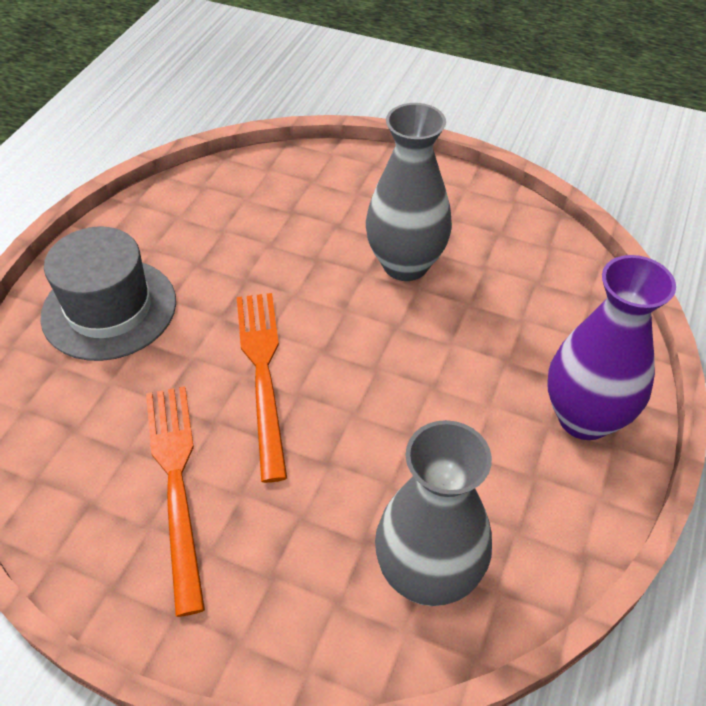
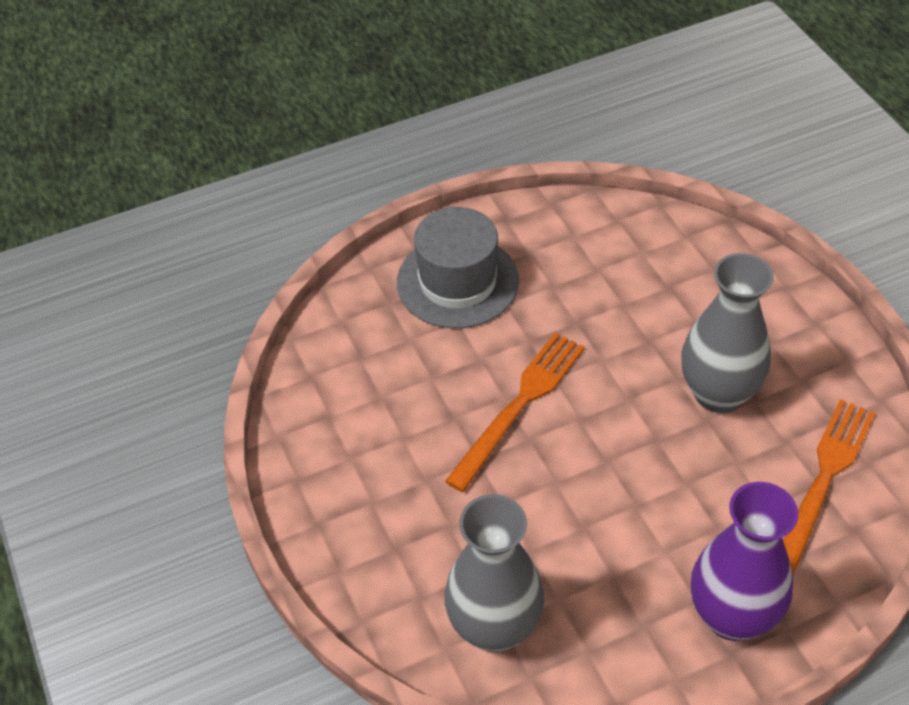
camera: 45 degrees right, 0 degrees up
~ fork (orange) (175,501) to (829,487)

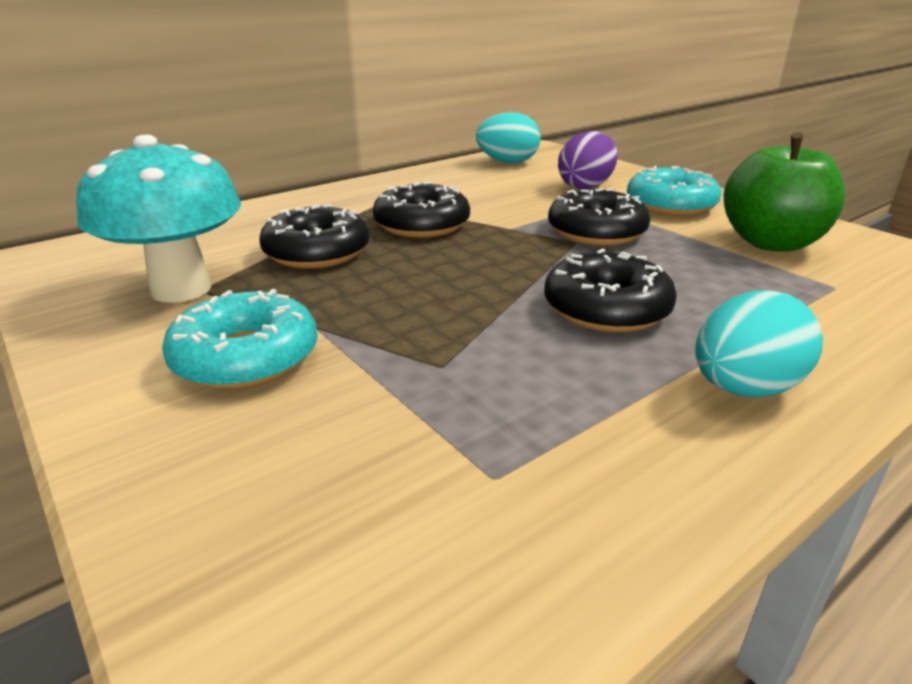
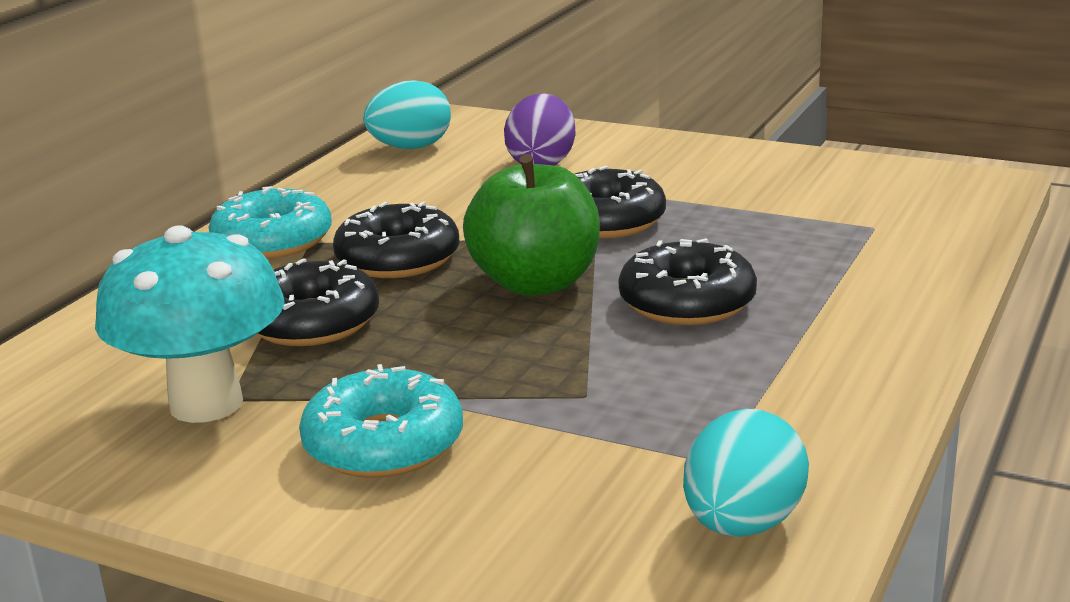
camera: 25 degrees left, 5 degrees down
~ donut (turquoise) (674,191) to (270,222)
~ egg (turquoise) (759,343) to (746,473)
~ apple (green) (784,192) to (531,225)

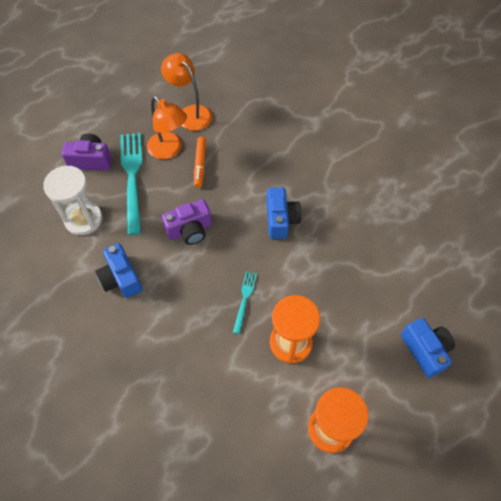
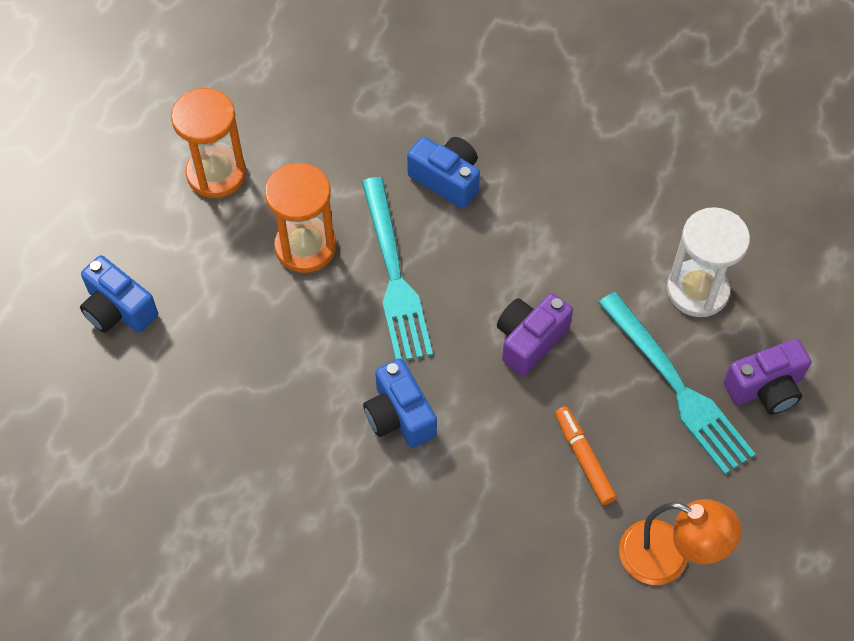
camera: 155 degrees right, 0 degrees up
- lamp (orange) (167,127)
~ camera (blue) (118,270) to (443,173)
~ fork (turquoise) (245,303) = (397,268) x2.06

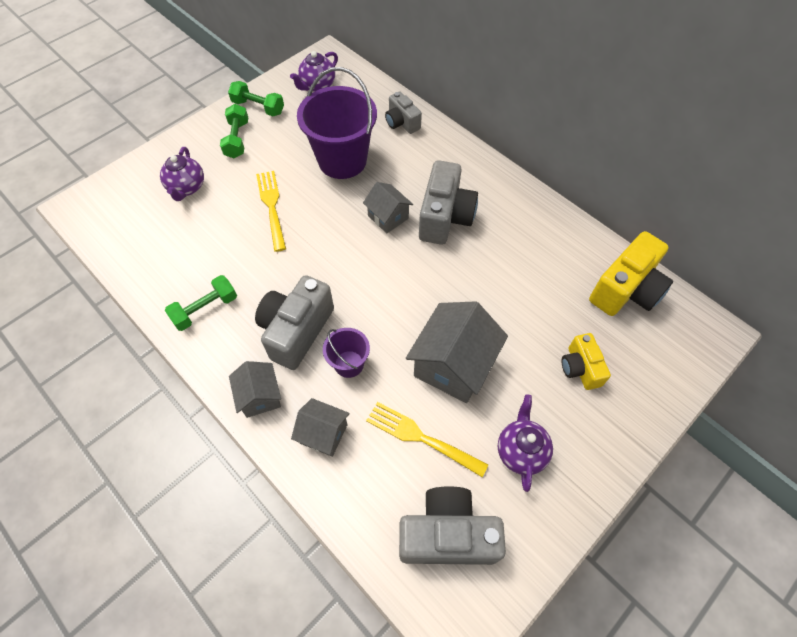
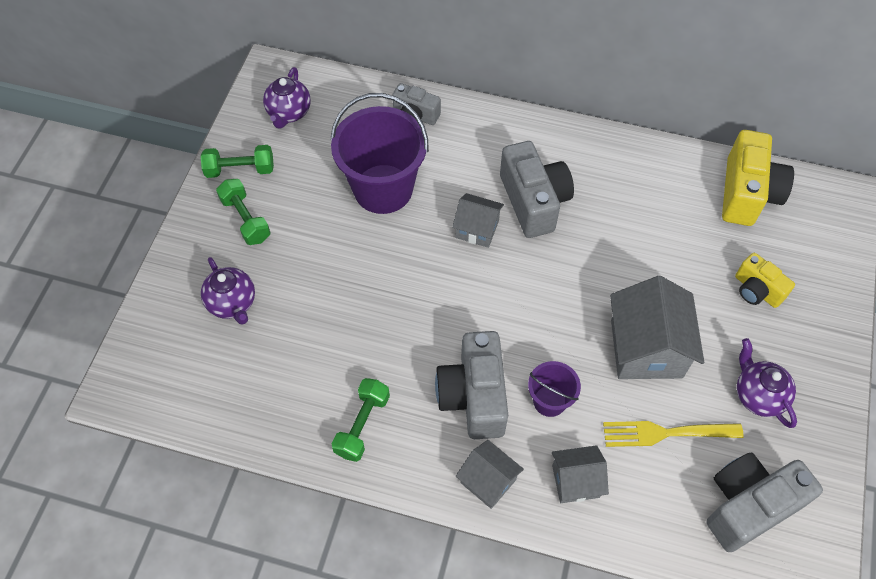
camera: 30 degrees left, 0 degrees up
- fork (yellow) (271,211)

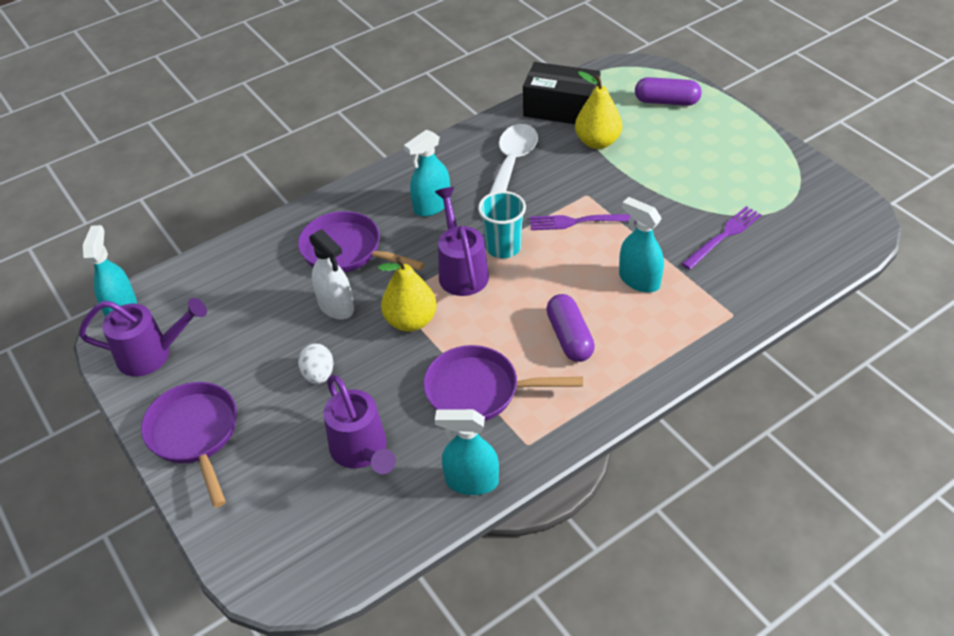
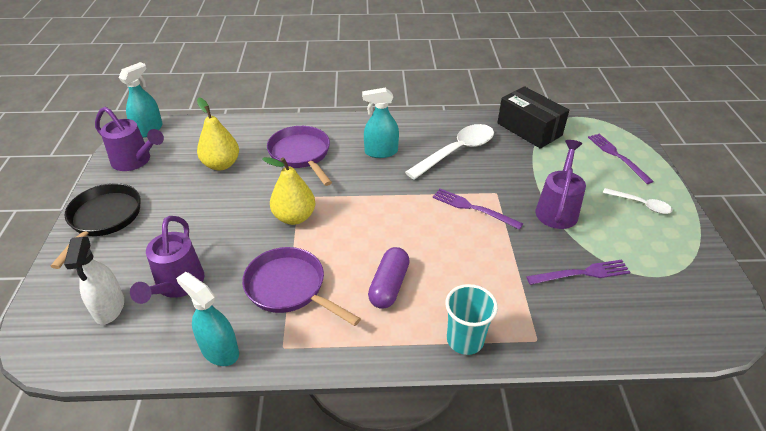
camera: 30 degrees right, 5 degrees down
- egg (white) (315,363)
- spray bottle (turquoise) (641,245)
+ spoon (white) (638,201)
~ spray bottle (white) (331,274) to (94,281)
~ watering can (purple) (462,241) to (561,184)
~ cup (turquoise) (502,224) to (471,319)
~ pear (yellow) (598,110) to (218,133)
~ capsule (purple) (668,91) to fork (purple) (621,159)
~ pan (purple) (189,445) to pan (black) (95,226)

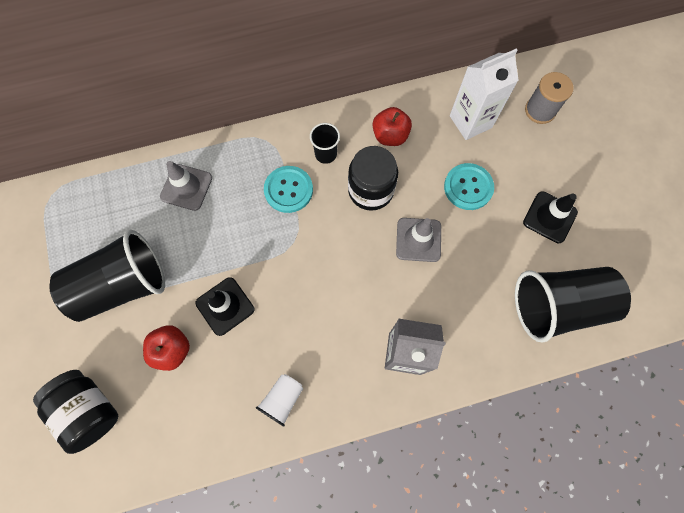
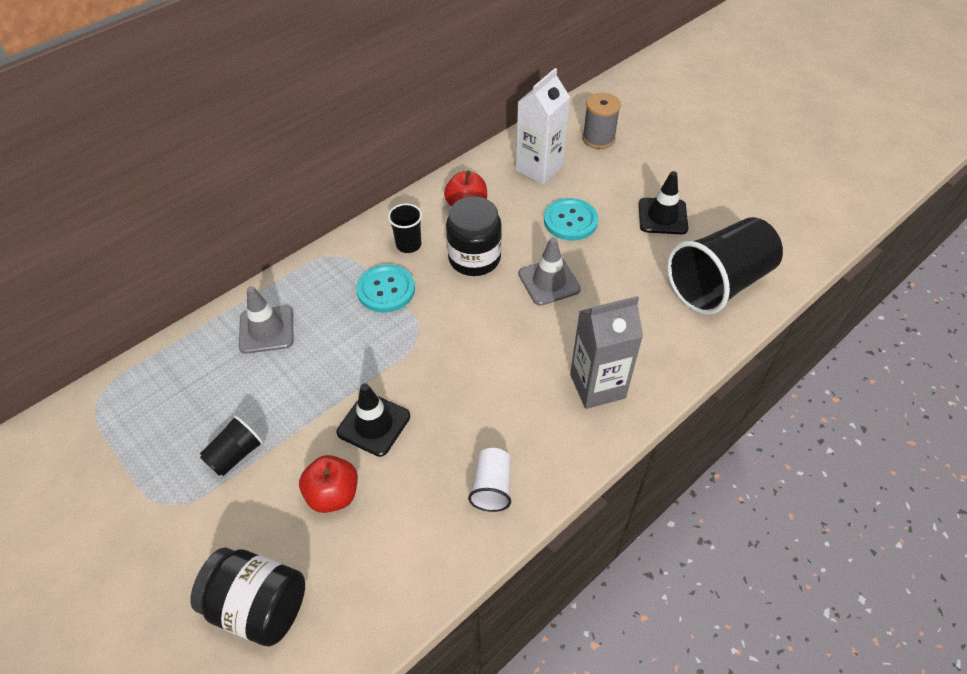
camera: 25 degrees left, 20 degrees down
~ cup (black) (107,276) = (231,445) x0.46

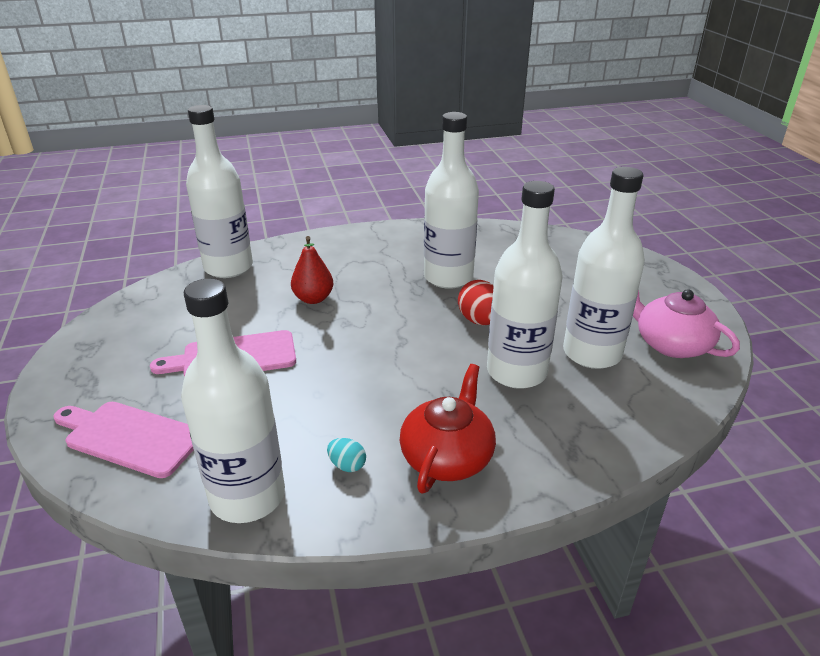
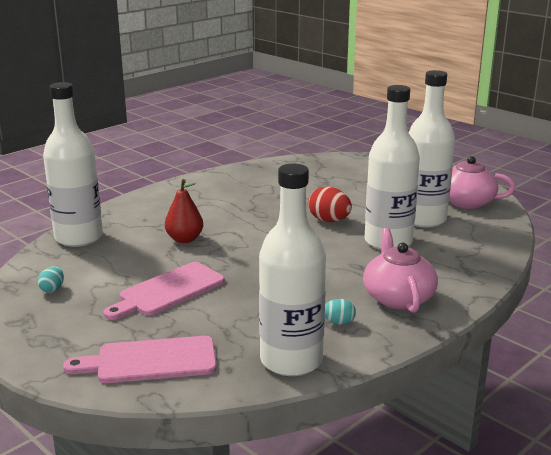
camera: 30 degrees left, 10 degrees down
- bottle (white) (451,200)
+ egg (turquoise) (51,279)
~ teapot (red) (447,429) to teapot (pink) (400,270)

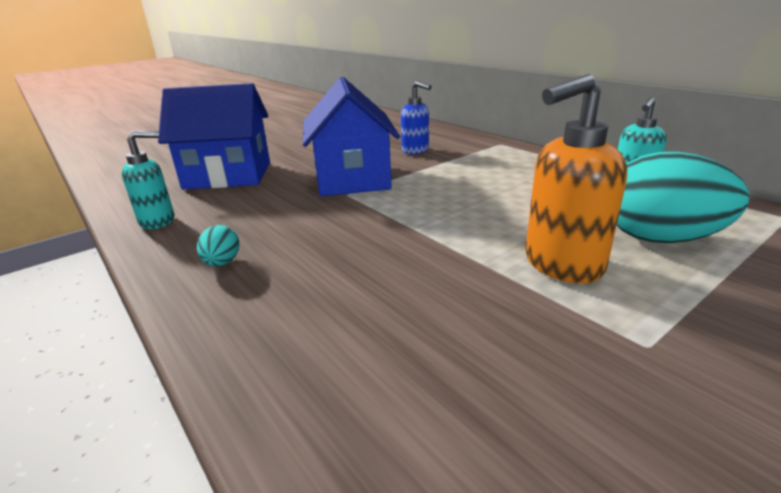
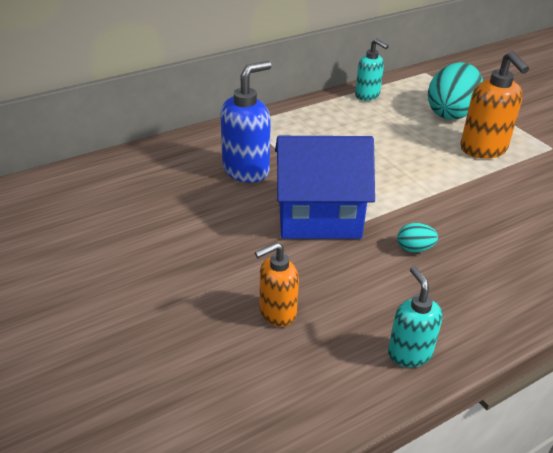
camera: 85 degrees left, 10 degrees up
~ egg (turquoise) (218,246) to (417,237)
~ house (blue) (214,136) to soap dispenser (orange) (277,284)
~ soap dispenser (blue) (416,118) = (246,122) x1.55

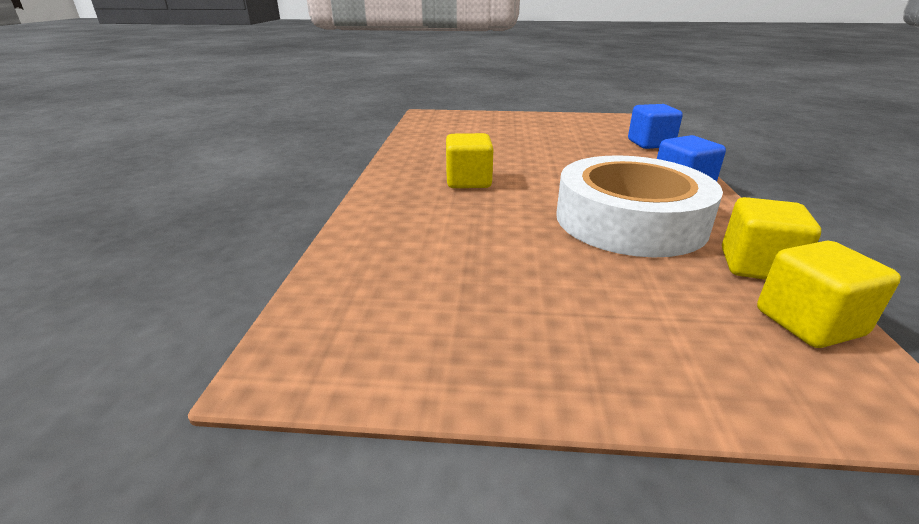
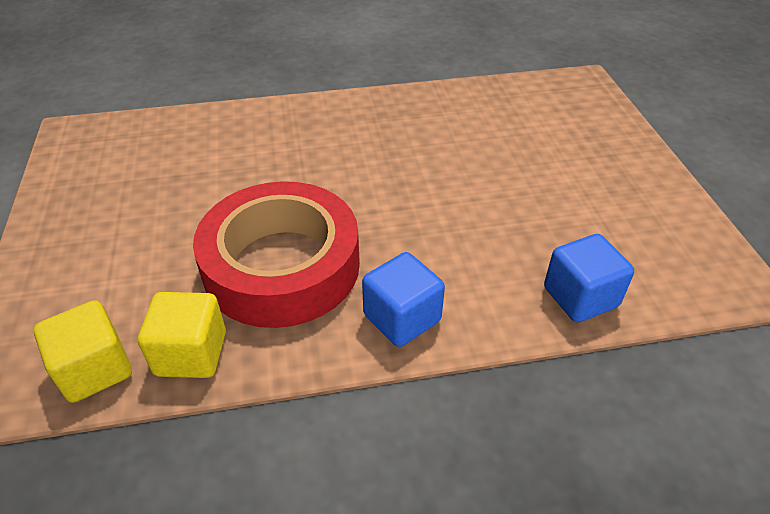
camera: 75 degrees right, 15 degrees up
- cube (yellow) (469,160)
~ tape (white) (639,206) to tape (red) (276,254)

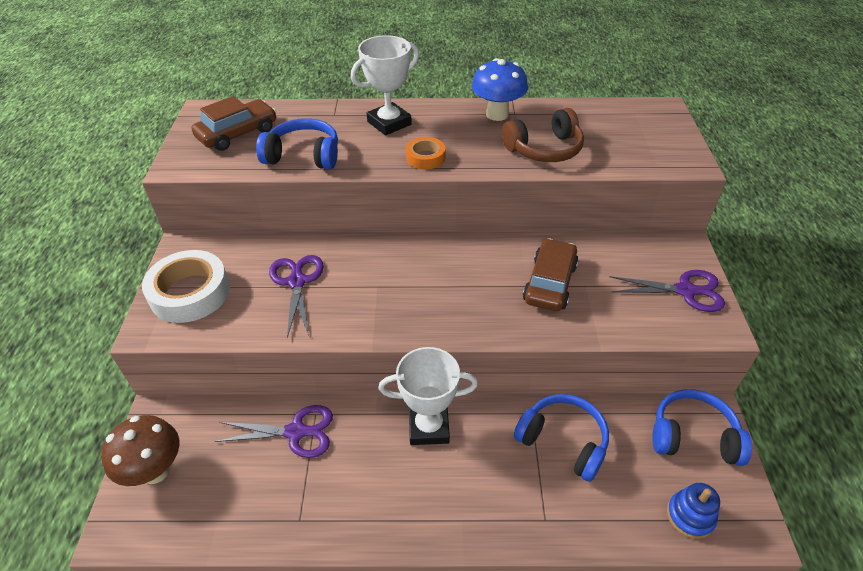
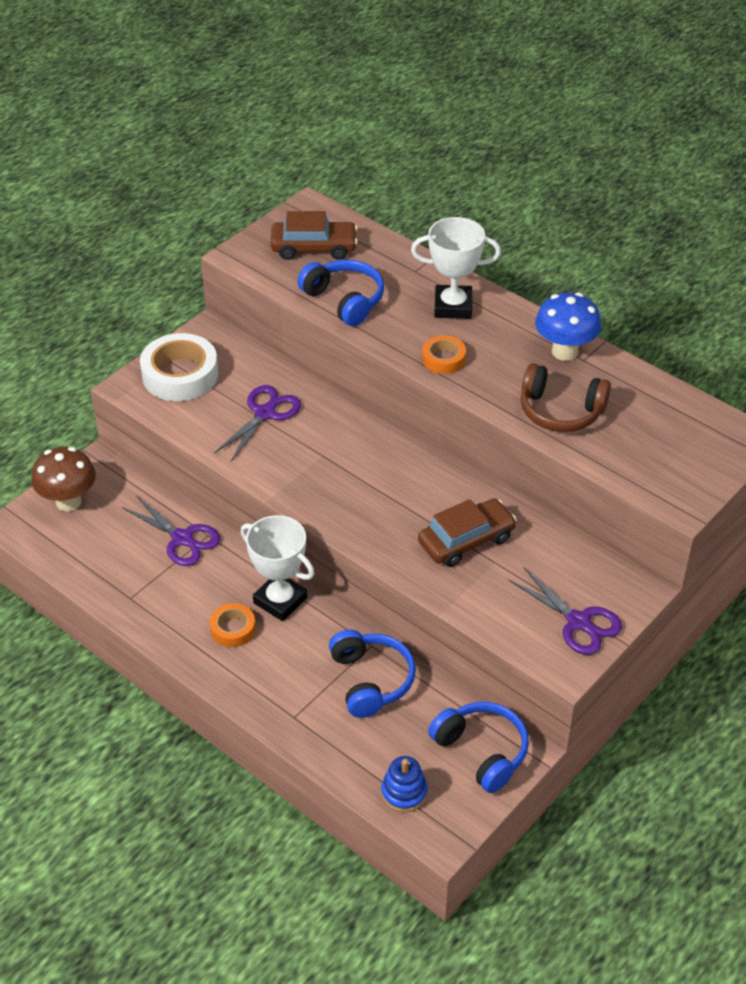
camera: 40 degrees right, 0 degrees up
+ tape (orange) (233,625)

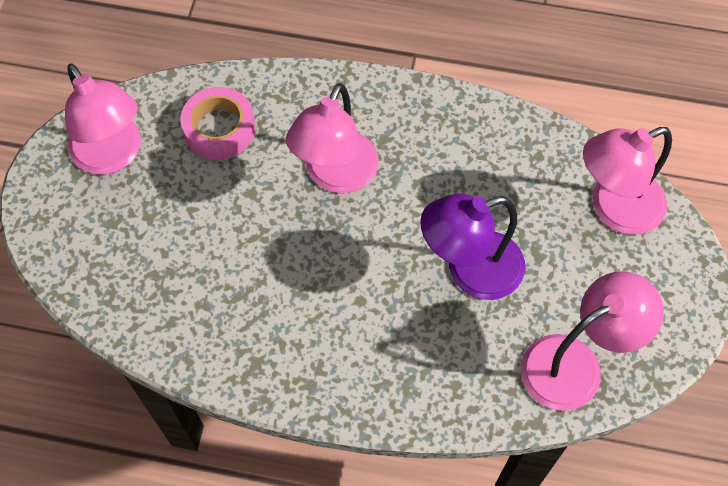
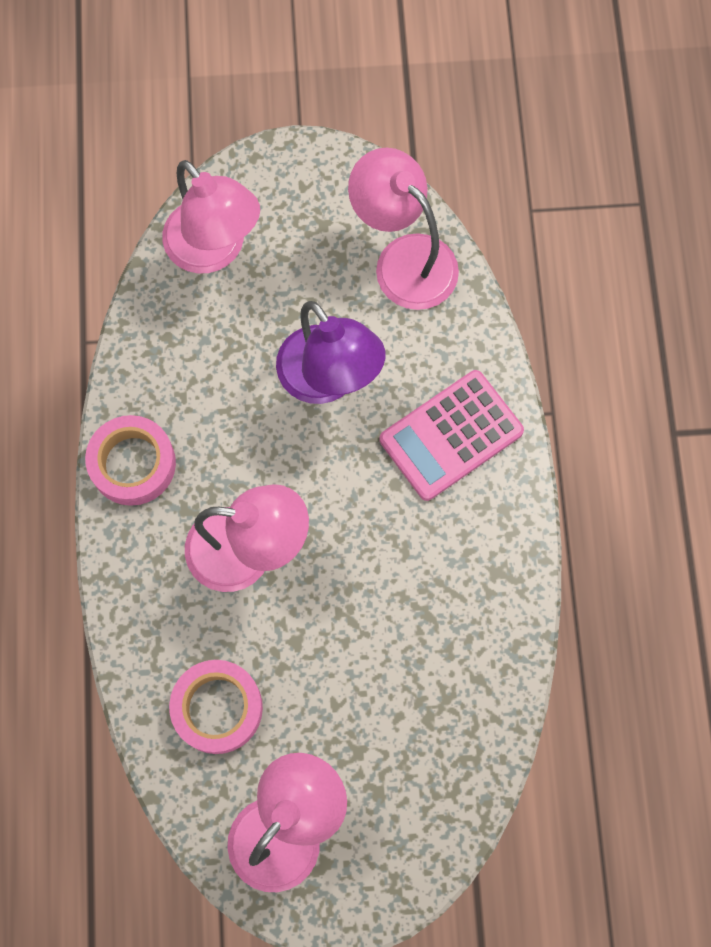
camera: 105 degrees left, 10 degrees up
+ tape (pink) (130,460)
+ calculator (pink) (452,435)

